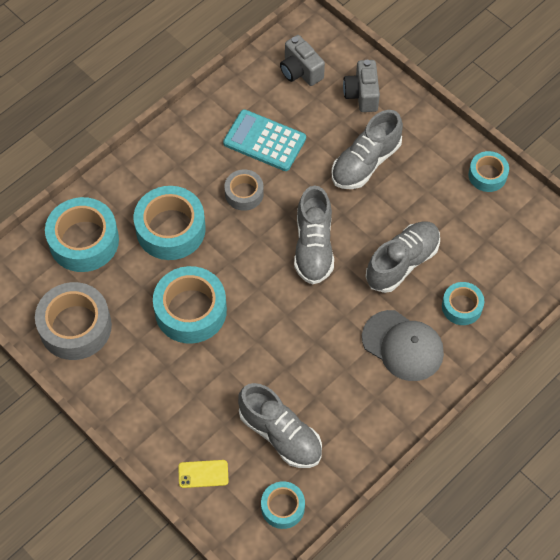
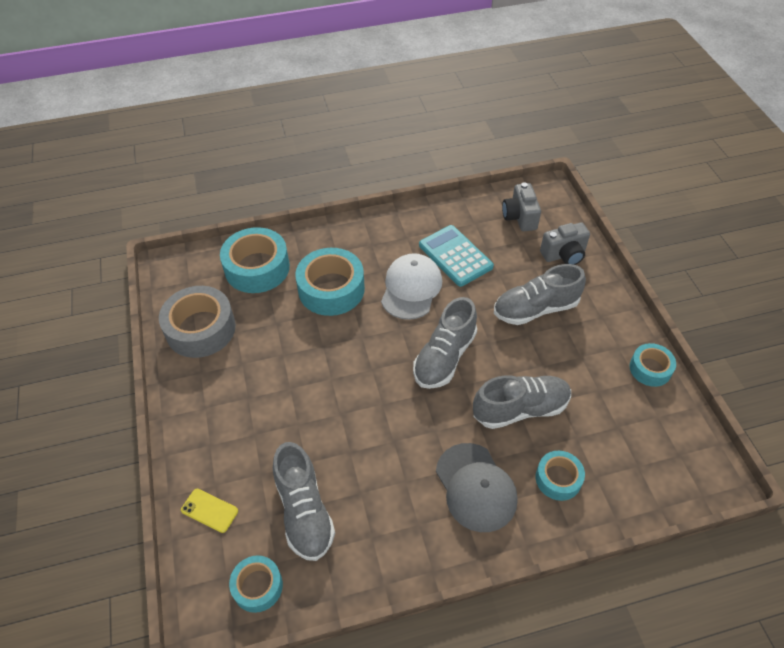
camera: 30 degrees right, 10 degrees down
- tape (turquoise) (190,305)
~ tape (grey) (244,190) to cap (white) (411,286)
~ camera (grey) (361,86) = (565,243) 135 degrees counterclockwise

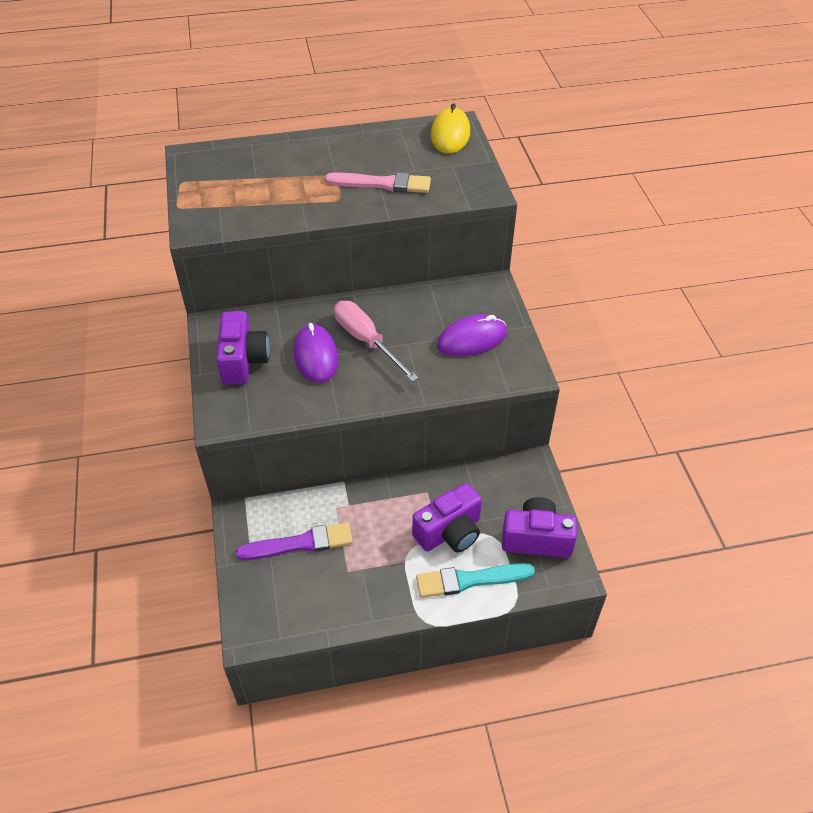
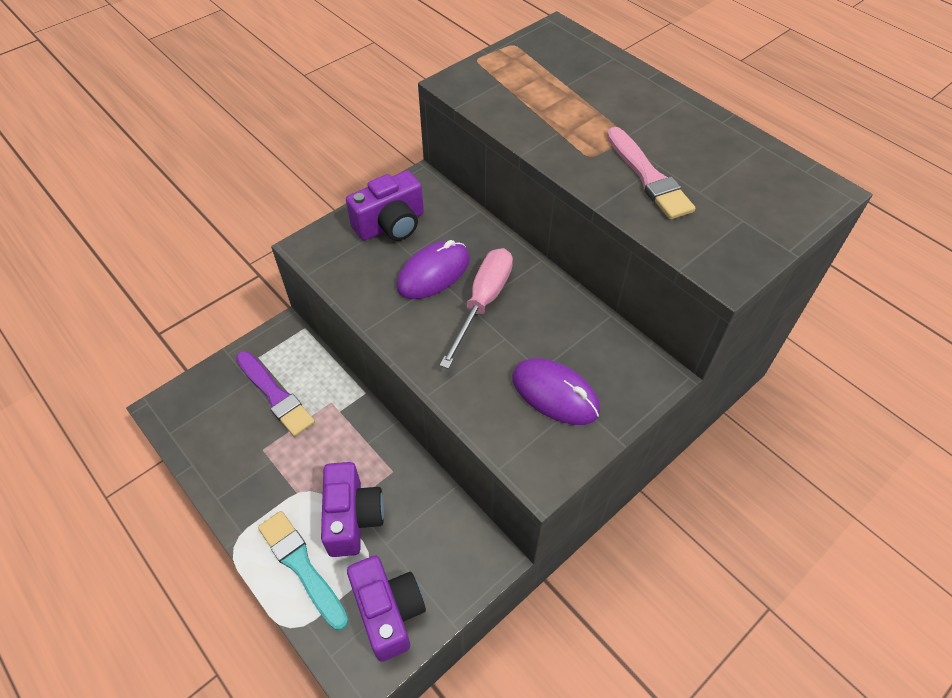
camera: 60 degrees right, 5 degrees up
- mouse (yellow) (450,128)
~ camera (purple) (447,518) = (352,509) 120 degrees counterclockwise

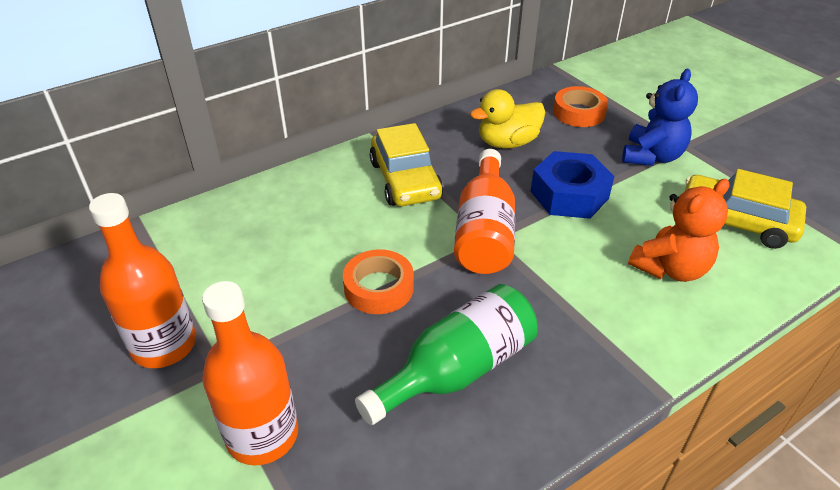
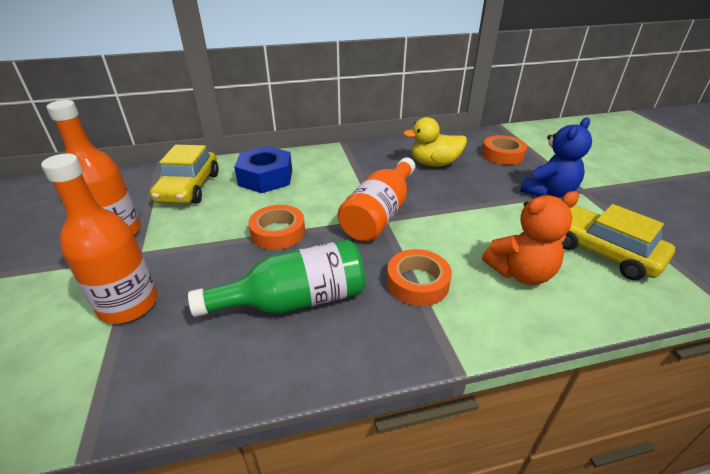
camera: 20 degrees right, 5 degrees down
+ tape (orange) (419,277)
~ car (yellow) (406,164) to (184,174)
~ nut (blue) (572,185) to (263,169)

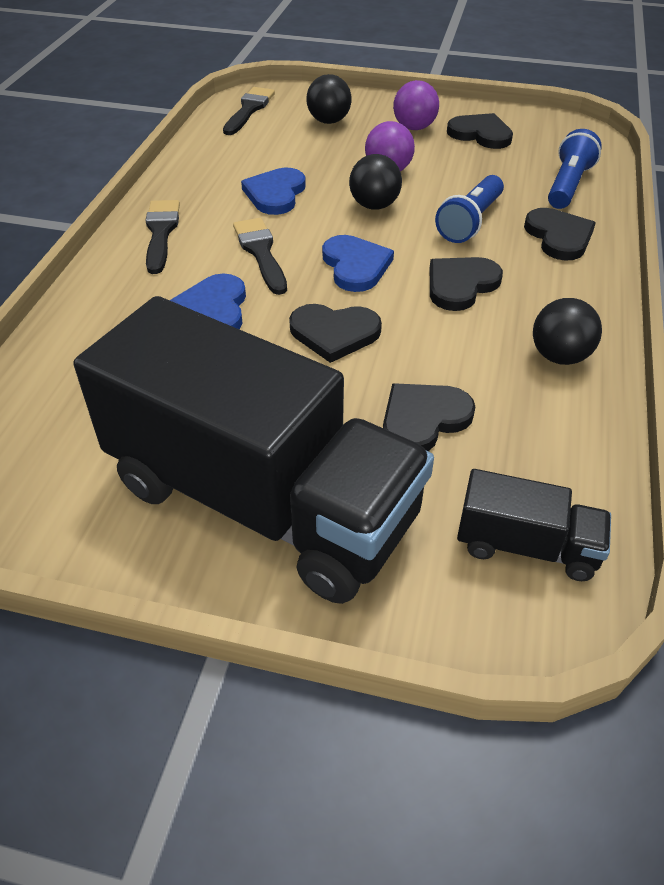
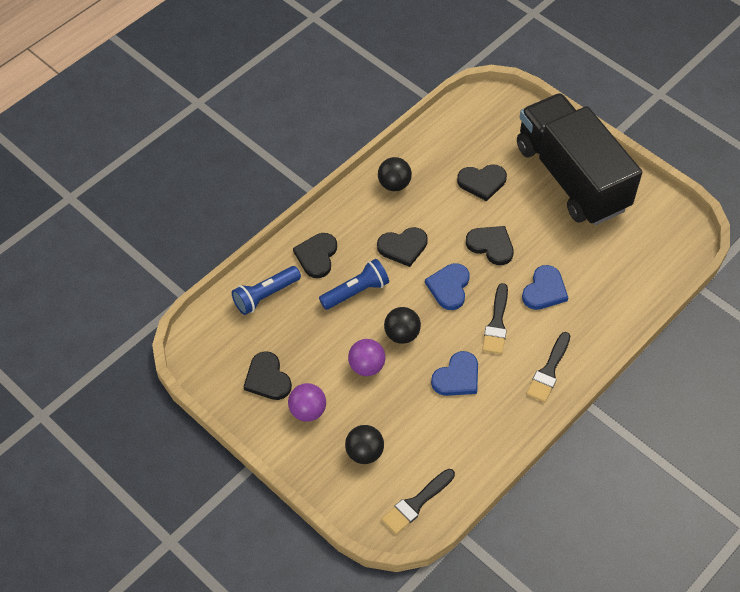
camera: 150 degrees left, 10 degrees up
- truck (black) (534,525)

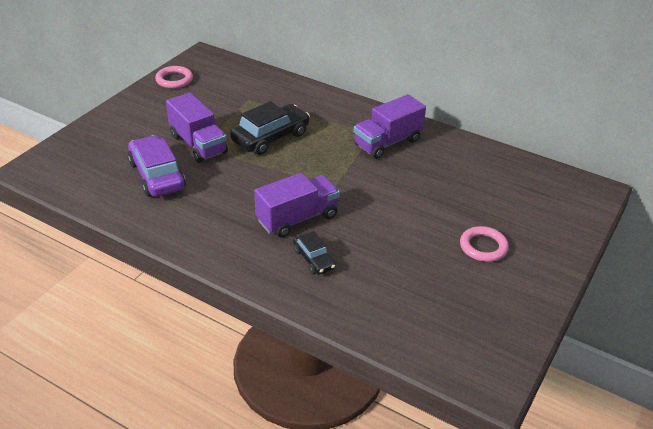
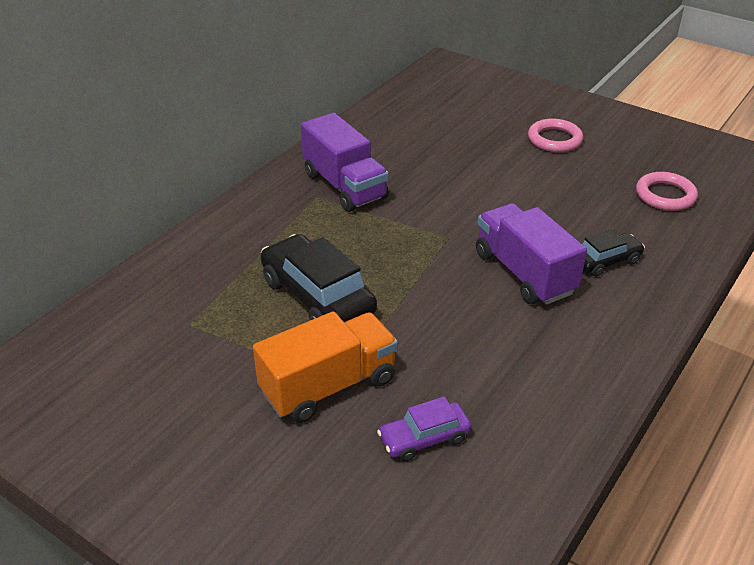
camera: 85 degrees left, 0 degrees up
~ ring (pink) (174,77) to (667,191)
~ truck (purple) (197,128) to truck (orange) (325,367)
~ car (purple) (157,166) = (424,429) x0.56

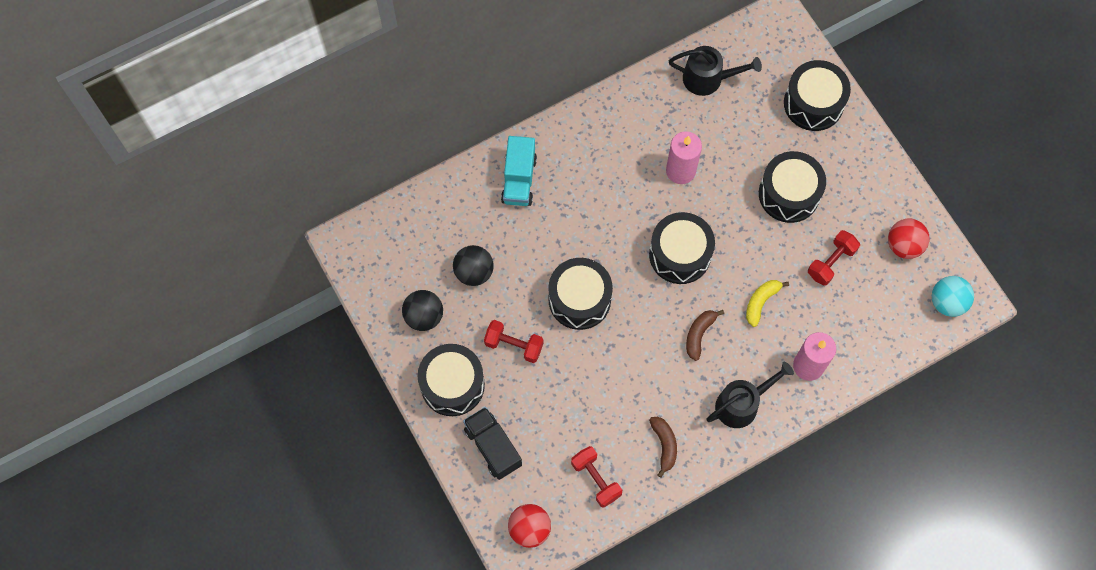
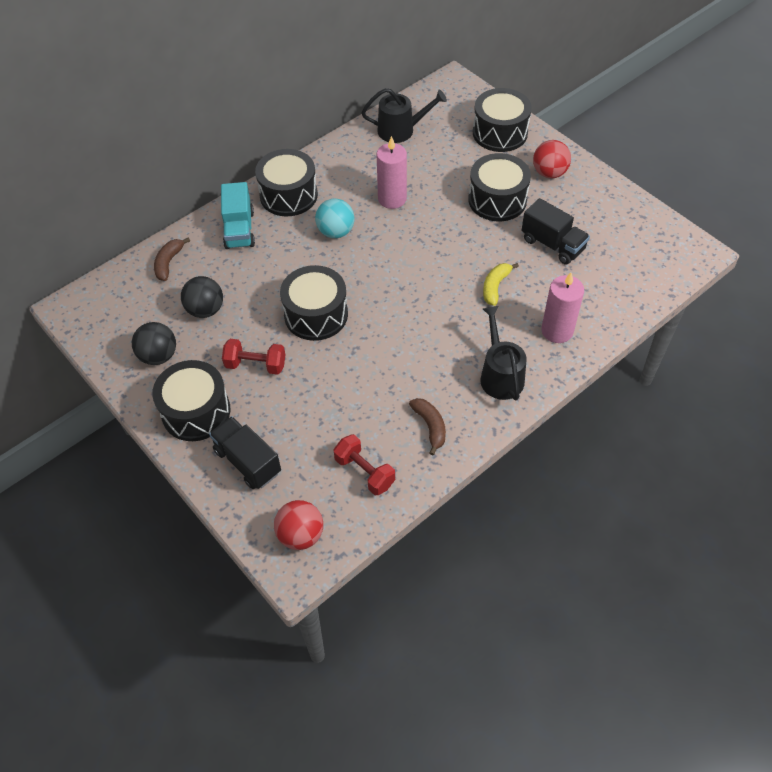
camera: 10 degrees left, 15 degrees down
~ drum (black) (682,248) to (286,182)
~ banana (brown) (705,335) to (172,259)
~ ball (red) (909,238) to (552,159)
~ ball (turquoise) (953,296) to (334,218)
~ dumbbell (red) (834,258) to truck (black) (556,231)
~ watering can (black) (750,395) = (503,353) 60 degrees counterclockwise

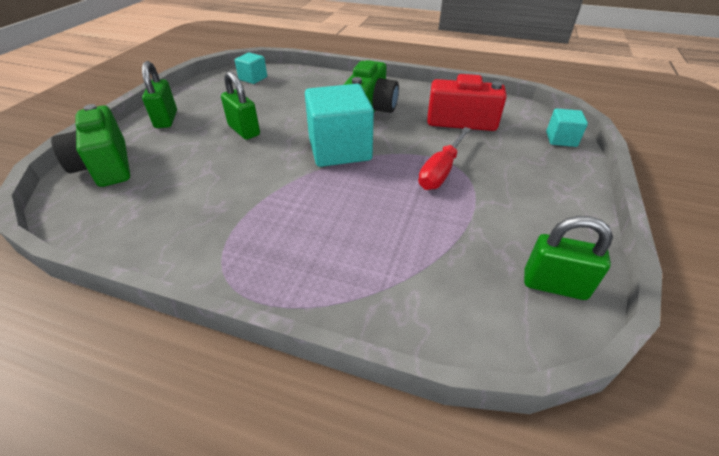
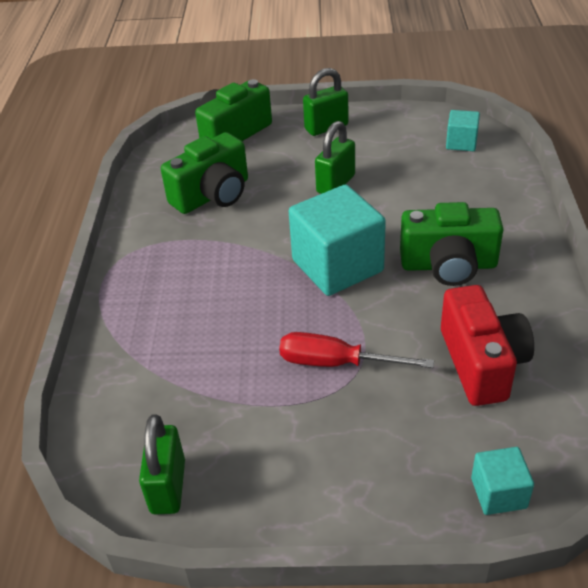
camera: 75 degrees right, 0 degrees up
+ camera (green) (204,173)

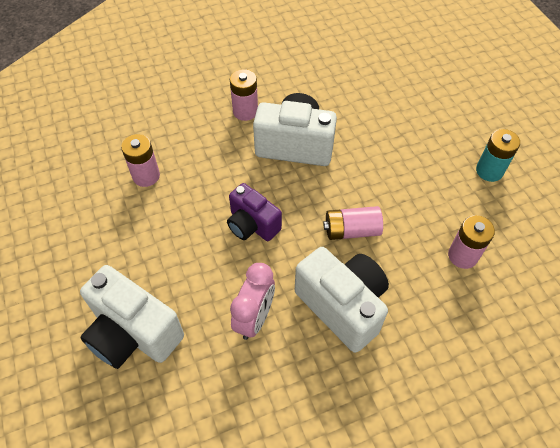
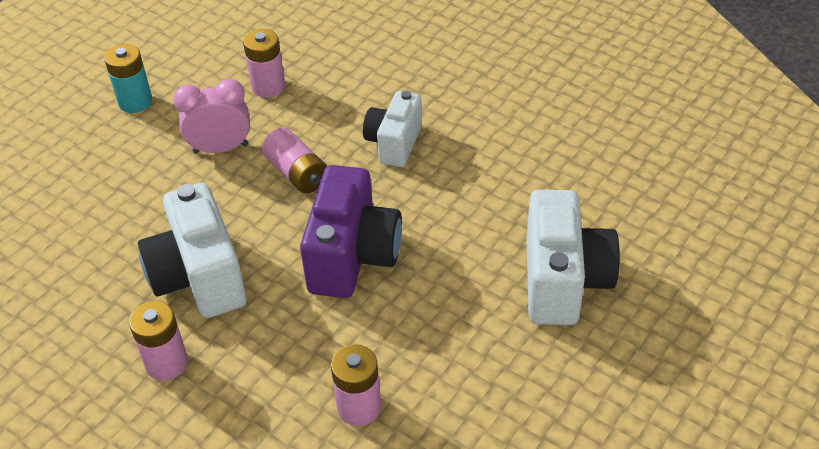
camera: 120 degrees left, 10 degrees down
~ clock (pink) (252,301) to (211,116)
~ camera (purple) (254,212) = (351,231) x1.56
~ camera (white) (342,300) = (392,128) x0.64

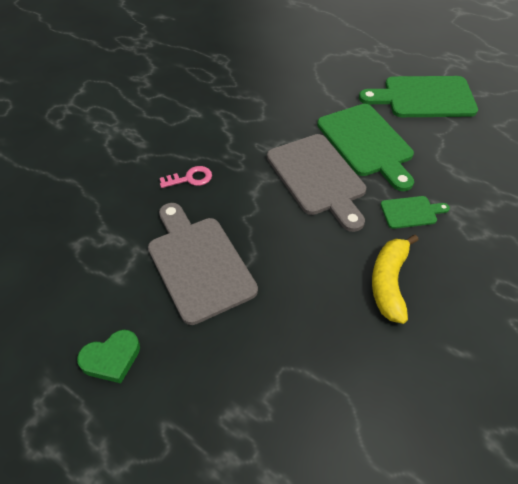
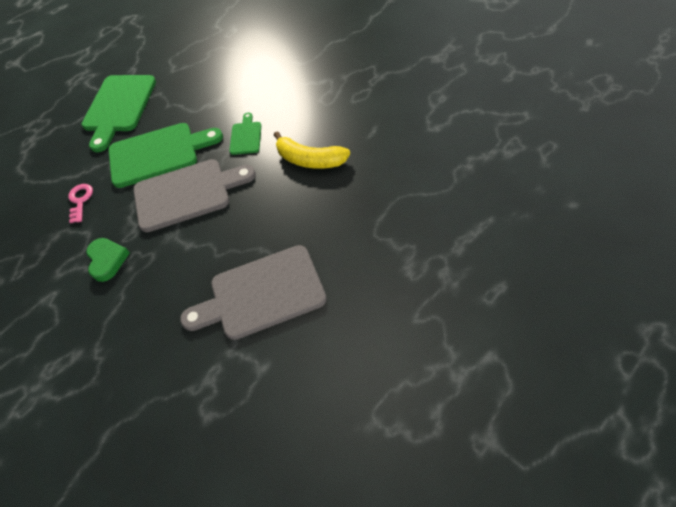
camera: 75 degrees left, 5 degrees up
~ heart (green) (108,356) to (108,260)
~ key (pink) (186,177) to (80,203)

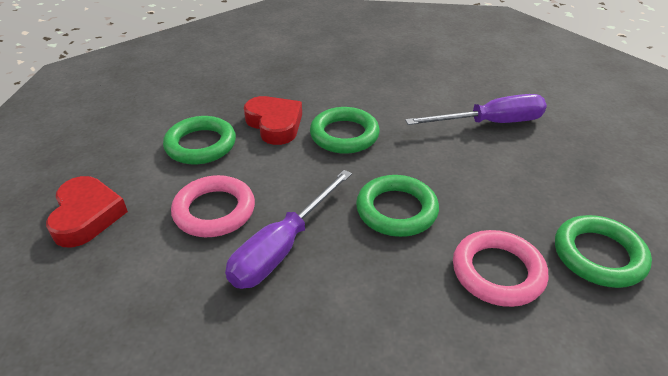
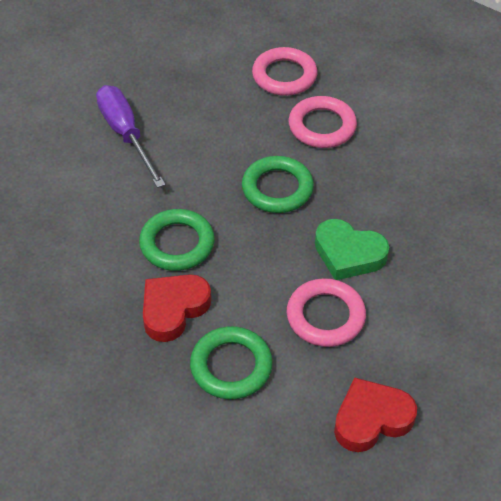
camera: 105 degrees left, 10 degrees up
~ screwdriver (purple) (288,229) to heart (green) (352,249)
~ ring (green) (603,251) to ring (pink) (284,71)

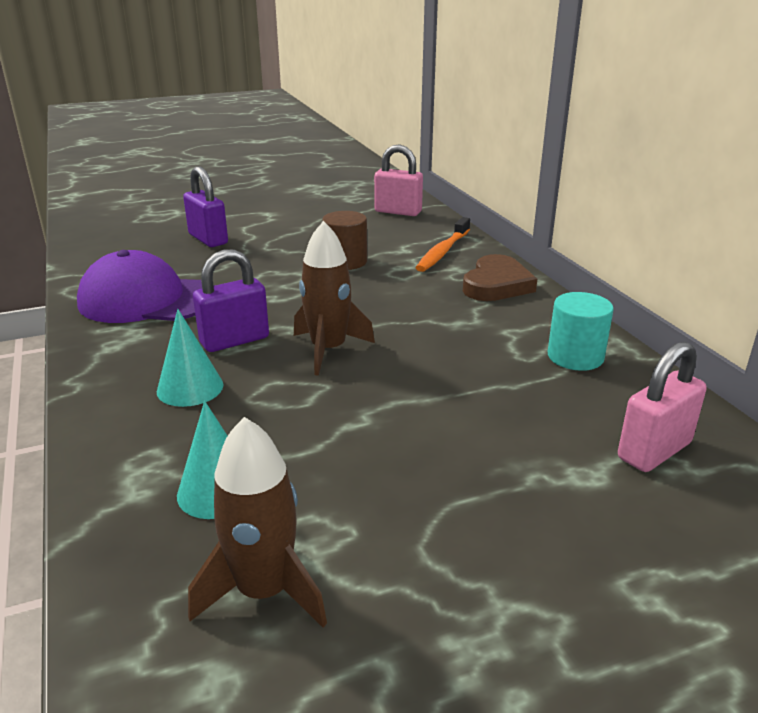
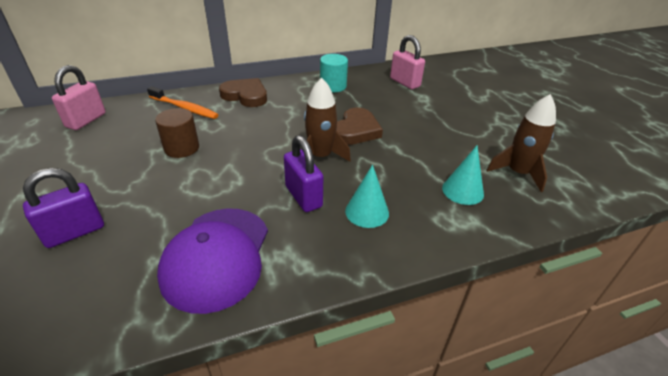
camera: 90 degrees left, 10 degrees up
+ heart (brown) (359,126)

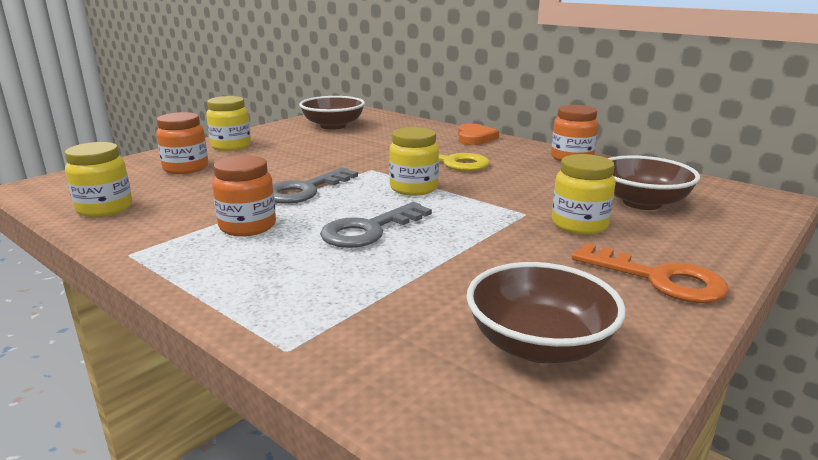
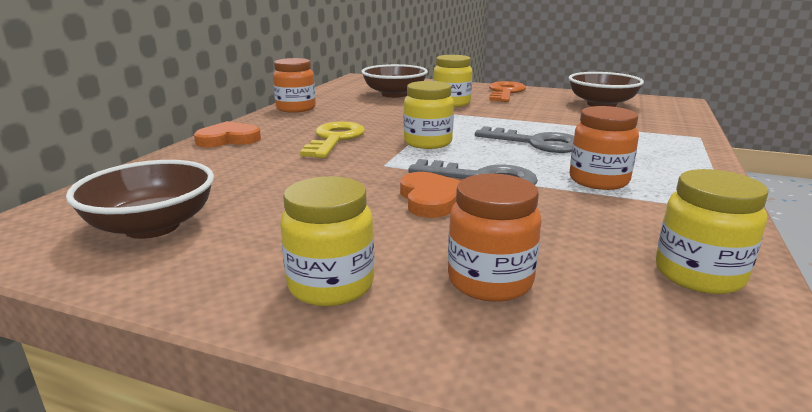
camera: 110 degrees left, 0 degrees up
+ heart (orange) (430,195)

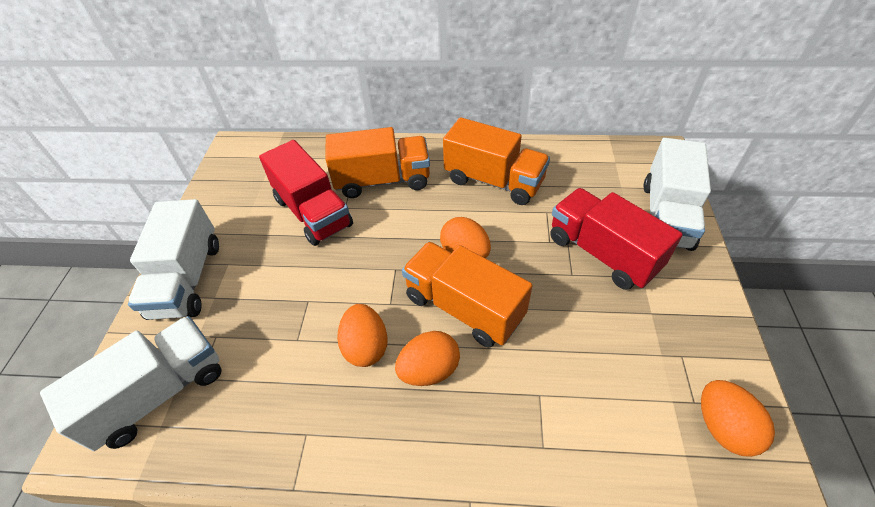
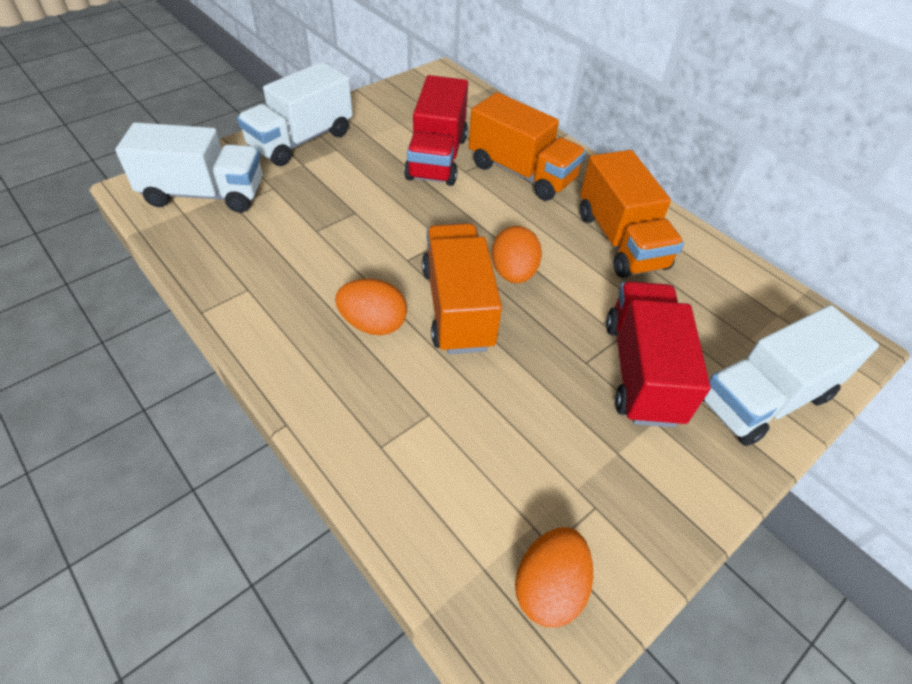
camera: 40 degrees right, 0 degrees up
- egg (orange) (362,335)

